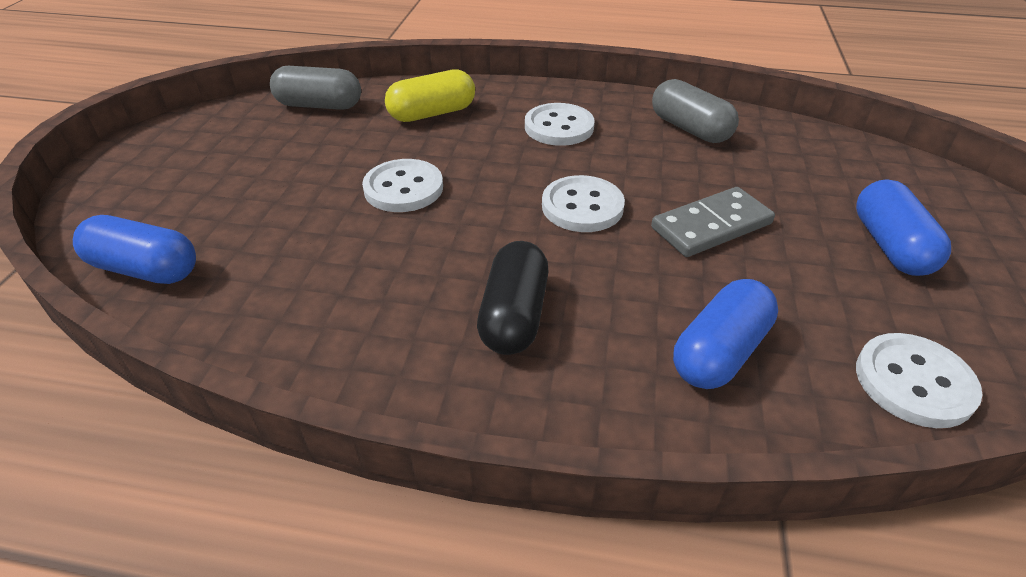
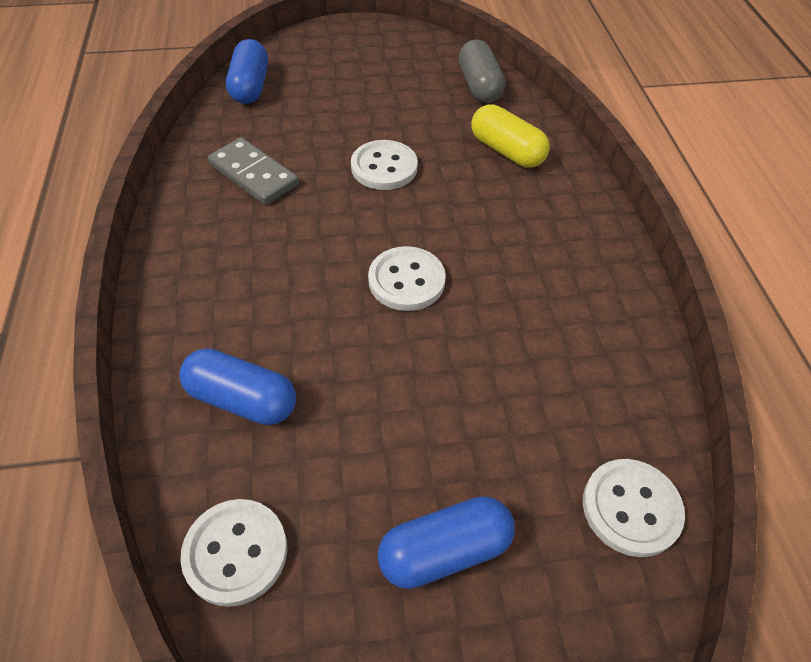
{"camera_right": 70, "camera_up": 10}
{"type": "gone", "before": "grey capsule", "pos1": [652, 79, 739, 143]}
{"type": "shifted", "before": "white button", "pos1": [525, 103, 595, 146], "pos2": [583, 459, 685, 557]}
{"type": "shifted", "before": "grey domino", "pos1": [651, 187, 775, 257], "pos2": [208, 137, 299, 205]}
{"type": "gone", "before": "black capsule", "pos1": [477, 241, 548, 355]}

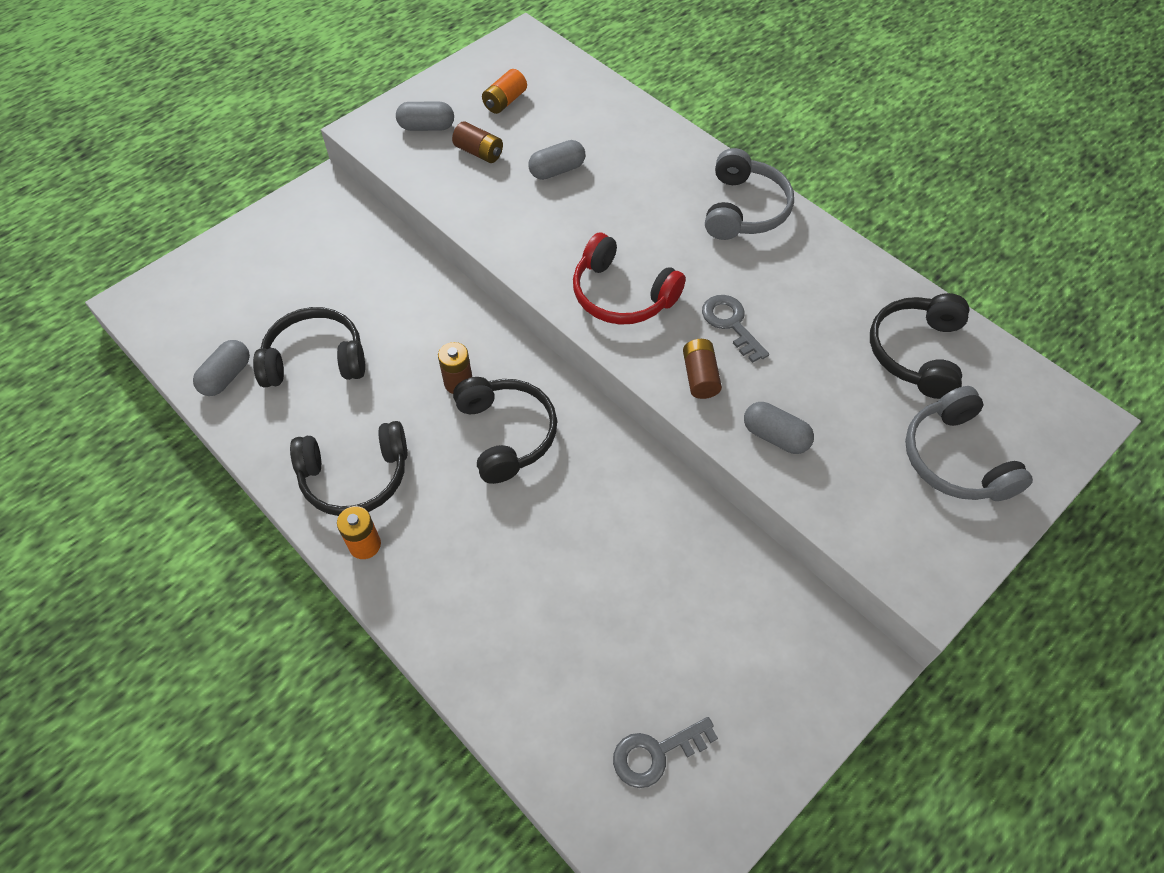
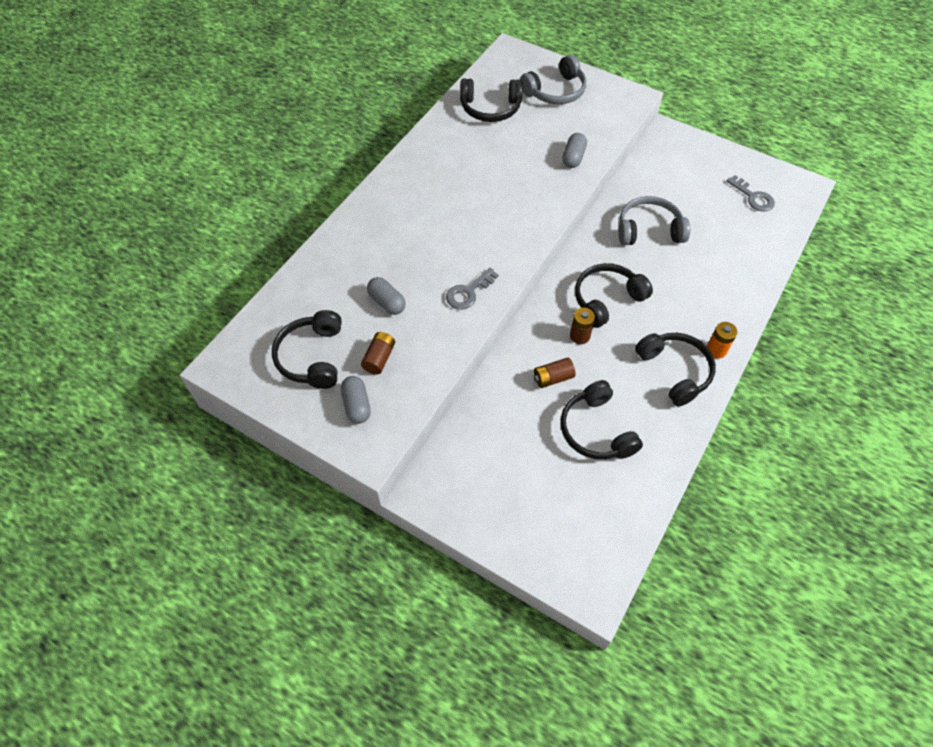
{"camera_right": -105, "camera_up": 0}
{"type": "swapped", "before": "orange battery", "after": "black headphones", "pos1": [482, 69, 527, 114], "pos2": [272, 310, 342, 389]}
{"type": "shifted", "before": "grey headphones", "pos1": [705, 148, 794, 240], "pos2": [618, 196, 690, 245]}
{"type": "gone", "before": "red headphones", "pos1": [573, 233, 686, 325]}
{"type": "shifted", "before": "grey key", "pos1": [702, 295, 769, 363], "pos2": [446, 267, 498, 310]}
{"type": "shifted", "before": "brown battery", "pos1": [683, 339, 722, 399], "pos2": [534, 358, 576, 388]}
{"type": "gone", "before": "grey capsule", "pos1": [193, 340, 250, 396]}

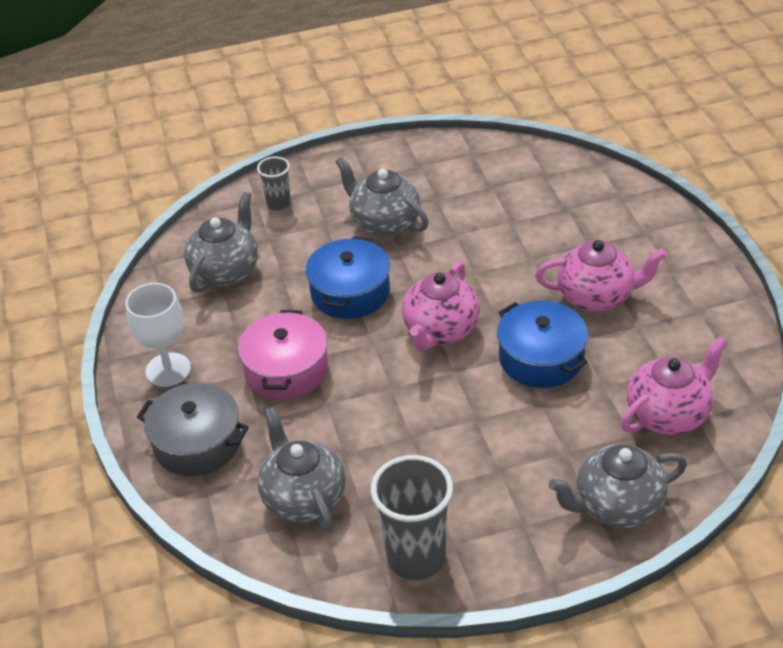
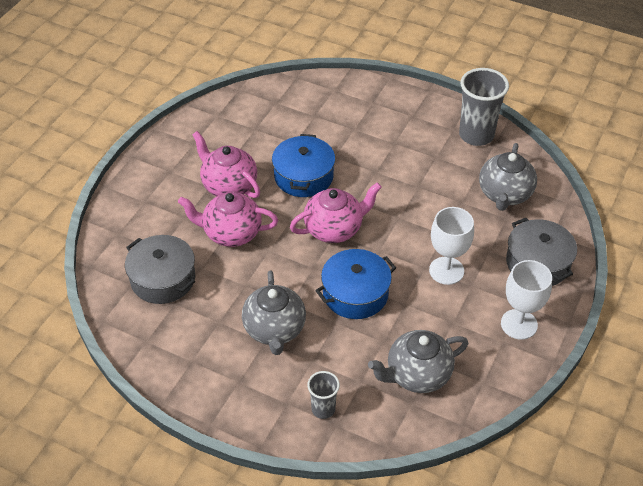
{"camera_right": -140, "camera_up": 5}
{"type": "swapped", "before": "pink pot", "after": "white goblet", "pos1": [238, 310, 328, 400], "pos2": [429, 207, 474, 285]}
{"type": "shifted", "before": "pink teapot", "pos1": [621, 337, 727, 435], "pos2": [178, 192, 278, 247]}
{"type": "gone", "before": "grey teapot", "pos1": [549, 444, 687, 528]}
{"type": "new", "after": "grey pot", "pos2": [125, 235, 195, 304]}

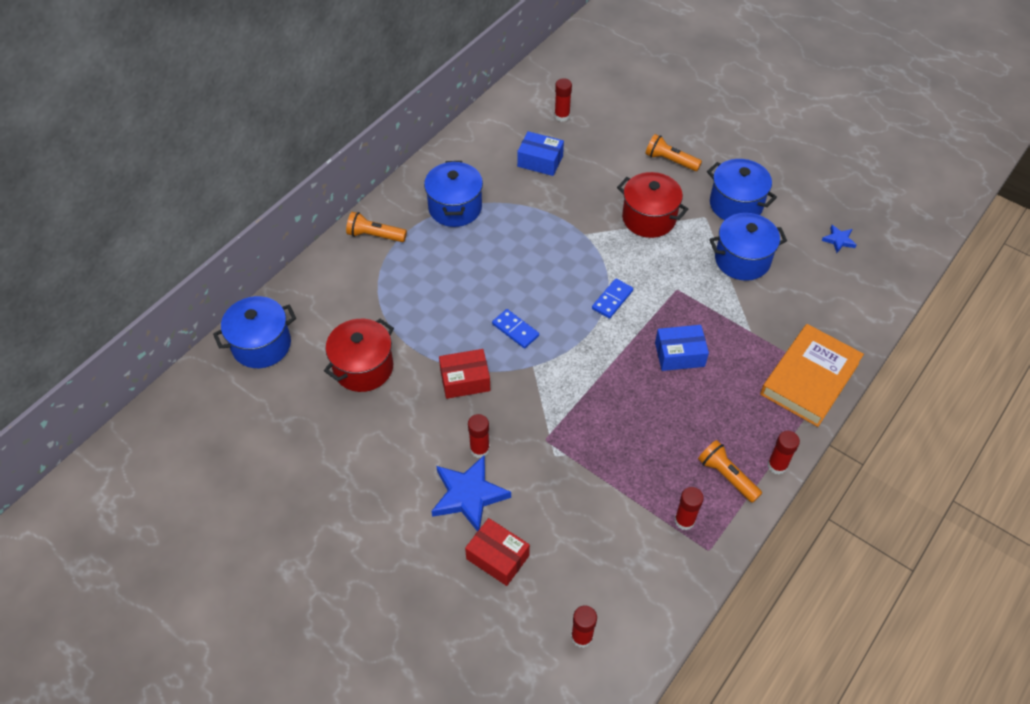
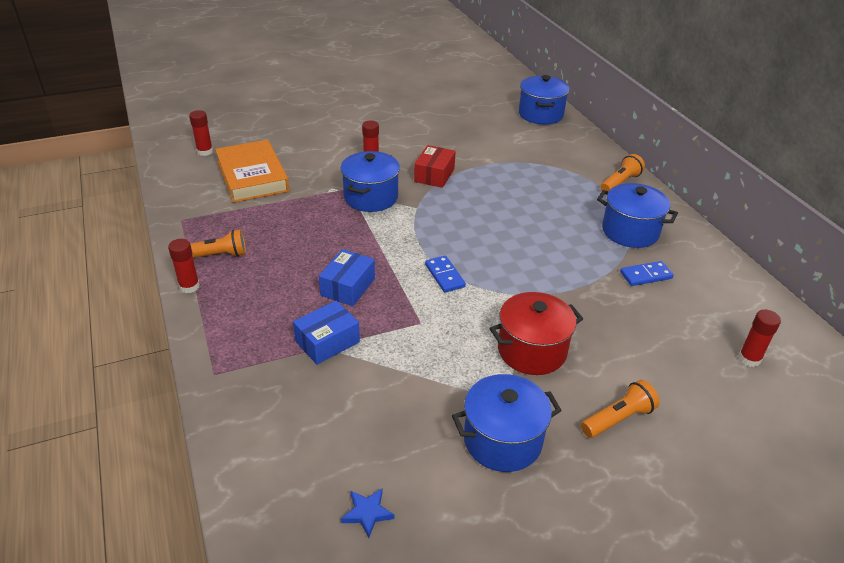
{"camera_right": 120, "camera_up": -15}
{"type": "shifted", "before": "blue box", "pos1": [517, 131, 564, 176], "pos2": [293, 301, 360, 365]}
{"type": "shifted", "before": "blue pot", "pos1": [709, 213, 787, 281], "pos2": [340, 151, 400, 212]}
{"type": "shifted", "before": "blue domino", "pos1": [492, 309, 539, 349], "pos2": [620, 261, 674, 286]}
{"type": "gone", "before": "red pot", "pos1": [324, 319, 394, 392]}
{"type": "shifted", "before": "orange book", "pos1": [760, 324, 864, 427], "pos2": [215, 140, 289, 203]}
{"type": "gone", "before": "blue star", "pos1": [431, 455, 511, 531]}
{"type": "gone", "before": "red glue stick", "pos1": [675, 487, 704, 530]}
{"type": "gone", "before": "red box", "pos1": [465, 518, 530, 586]}

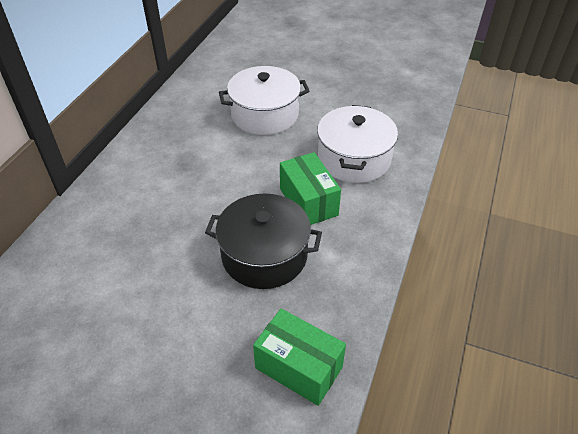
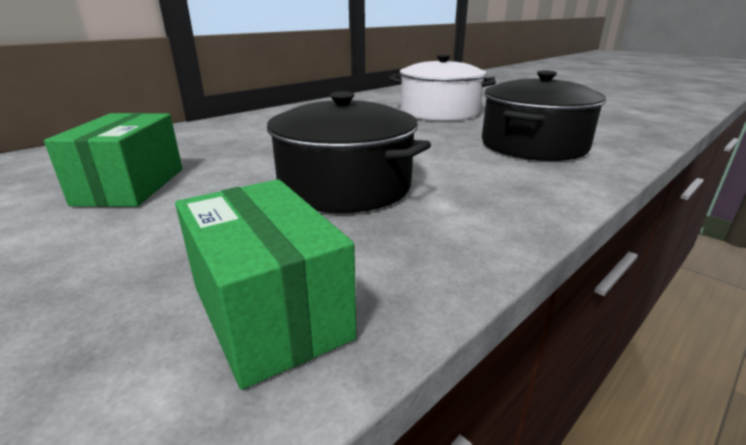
{"camera_right": 25, "camera_up": -20}
{"type": "repainted", "before": "white pot", "after": "black pot", "pos1": [317, 105, 398, 183], "pos2": [482, 71, 606, 161]}
{"type": "shifted", "before": "green box", "pos1": [280, 152, 341, 225], "pos2": [44, 113, 183, 207]}

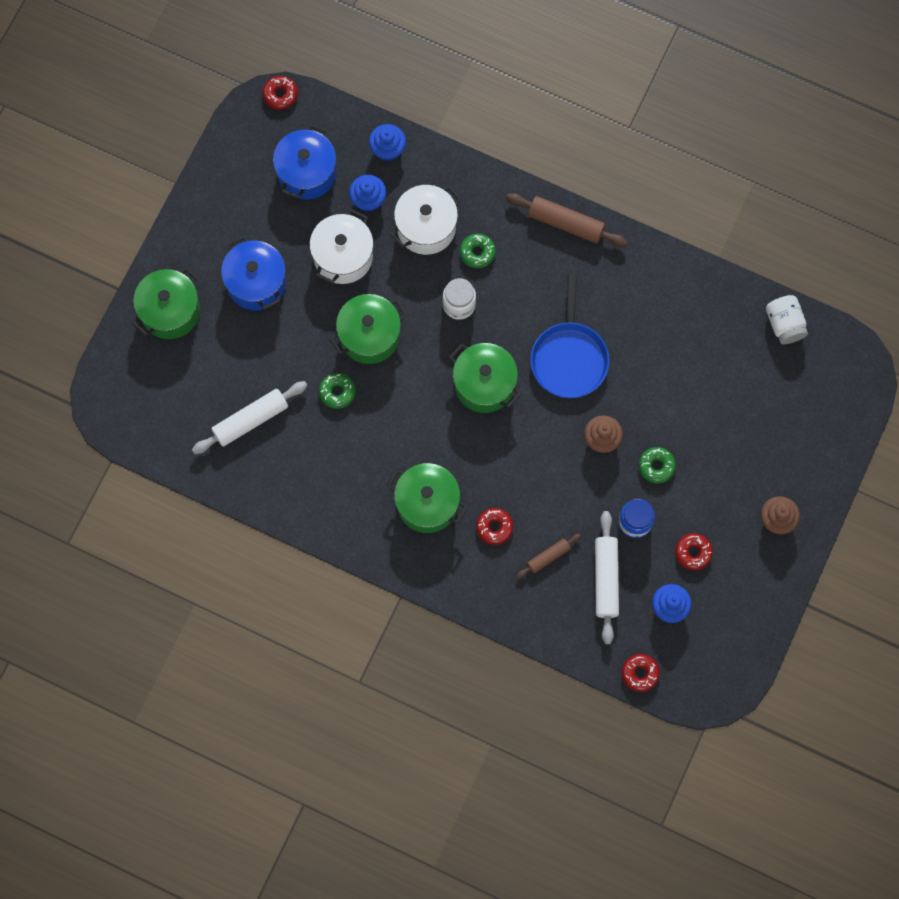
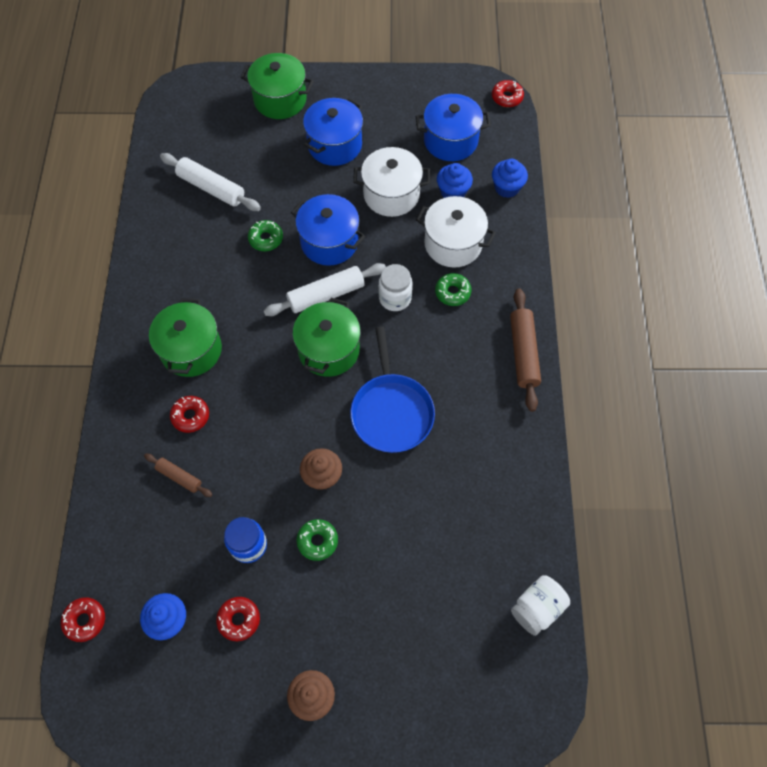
{"camera_right": 65, "camera_up": -10}
{"type": "rotated", "before": "blue pan", "pos1": [530, 275, 610, 398], "pos2": [350, 327, 435, 453], "turn": -75}
{"type": "repainted", "before": "green pot", "after": "blue pot", "pos1": [330, 294, 408, 364], "pos2": [291, 194, 365, 266]}
{"type": "shifted", "before": "white rolling pin", "pos1": [595, 511, 619, 644], "pos2": [264, 263, 386, 316]}

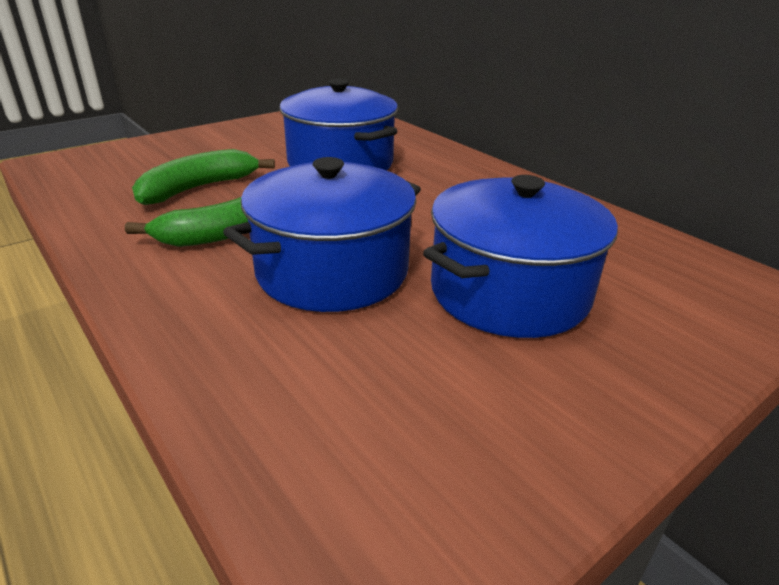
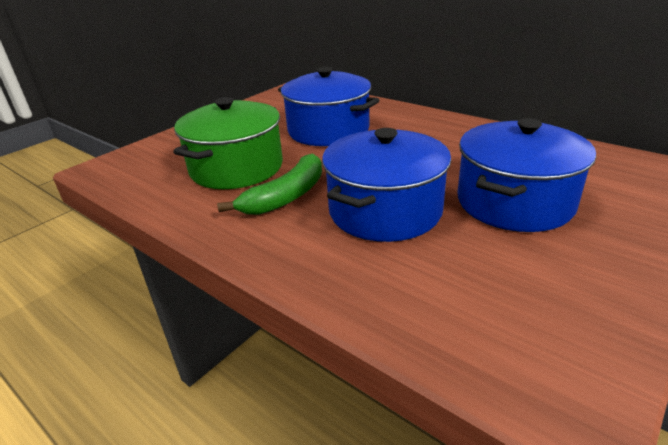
{"camera_right": -10, "camera_up": 0}
{"type": "swapped", "before": "green banana", "after": "green pot", "pos1": [132, 149, 275, 205], "pos2": [173, 97, 283, 189]}

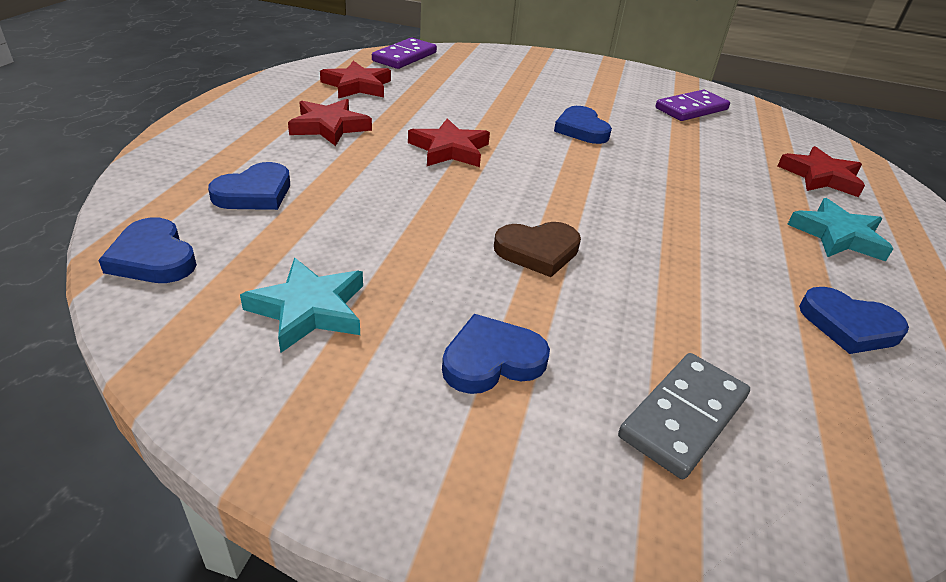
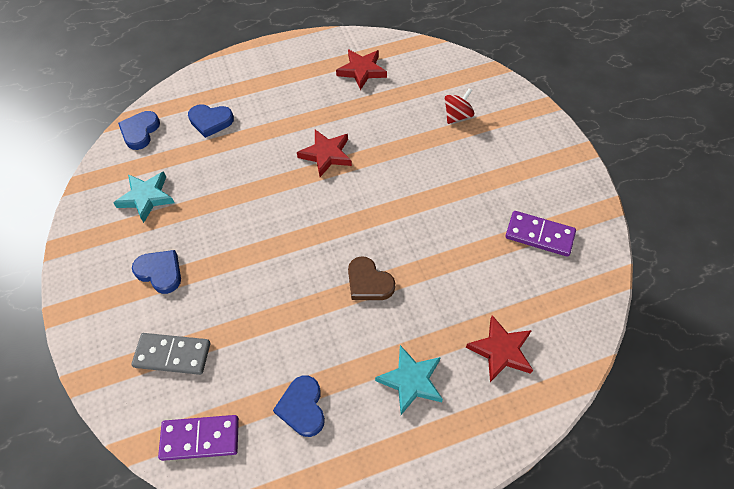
{"camera_right": 60, "camera_up": 20}
{"type": "shifted", "before": "purple domino", "pos1": [372, 38, 437, 69], "pos2": [158, 415, 239, 461]}
{"type": "gone", "before": "red star", "pos1": [288, 99, 372, 146]}
{"type": "gone", "before": "blue heart", "pos1": [554, 106, 612, 144]}
{"type": "shifted", "before": "brown heart", "pos1": [494, 222, 581, 277], "pos2": [348, 256, 395, 300]}
{"type": "new", "after": "red spinning top", "pos2": [445, 88, 474, 124]}

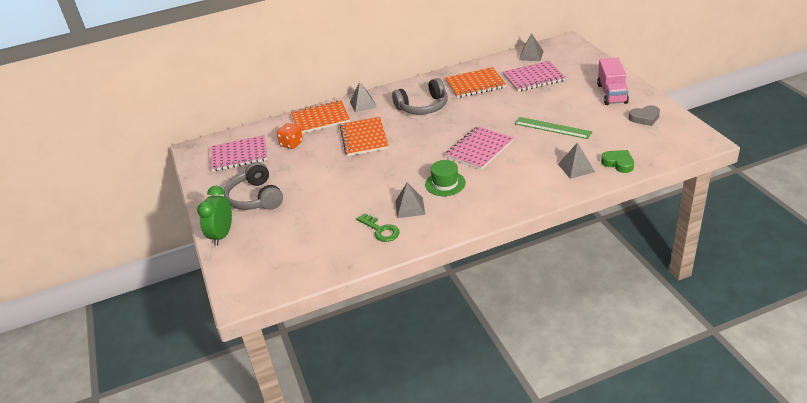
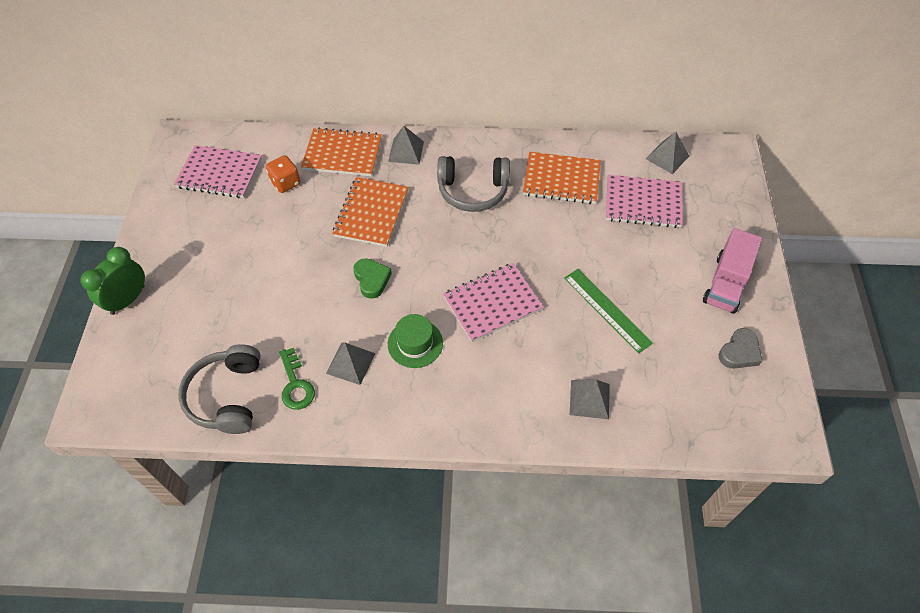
{"camera_right": 20, "camera_up": 20}
{"type": "rotated", "before": "grey heart", "pos1": [628, 105, 660, 126], "pos2": [719, 328, 763, 369], "turn": -60}
{"type": "shifted", "before": "green heart", "pos1": [601, 150, 634, 173], "pos2": [353, 258, 392, 299]}
{"type": "shifted", "before": "grey headphones", "pos1": [224, 162, 283, 210], "pos2": [178, 344, 261, 434]}

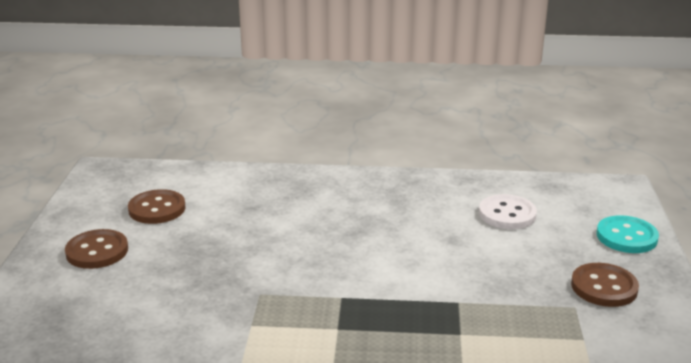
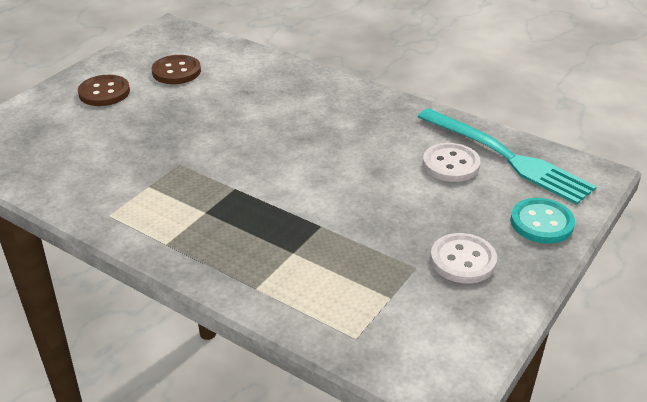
{"camera_right": 30, "camera_up": 10}
{"type": "repainted", "before": "brown button", "after": "white button", "pos1": [571, 263, 639, 307], "pos2": [430, 233, 497, 283]}
{"type": "new", "after": "turquoise fork", "pos2": [418, 108, 597, 205]}

